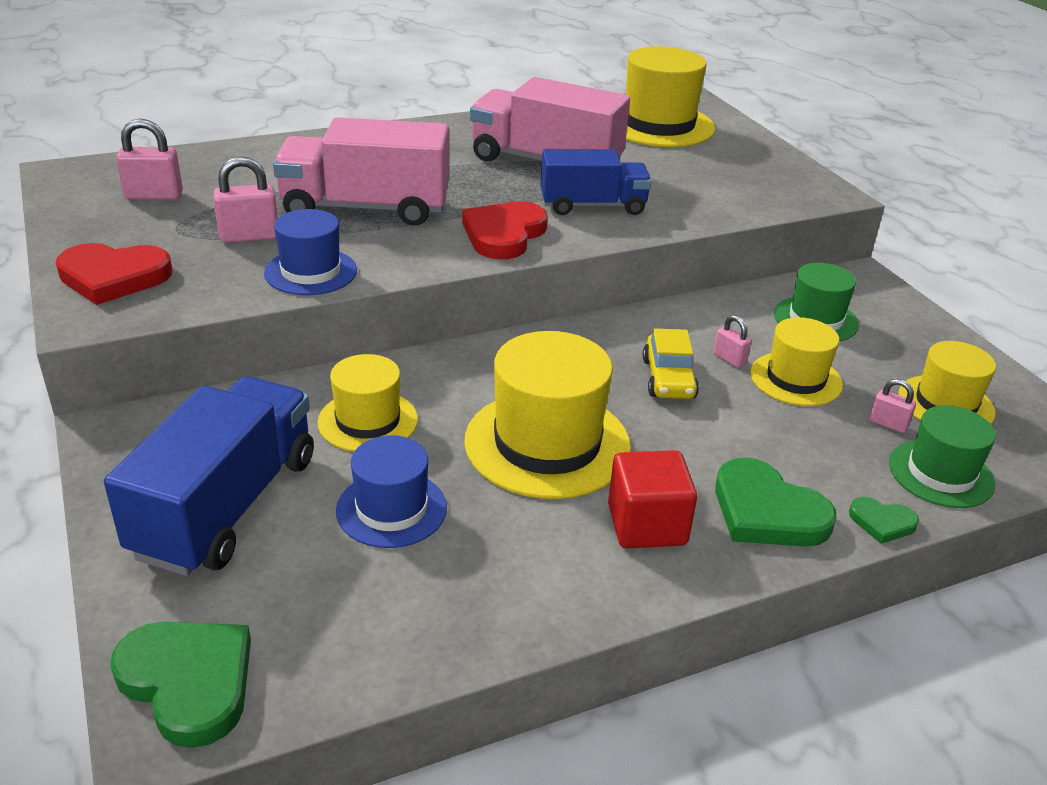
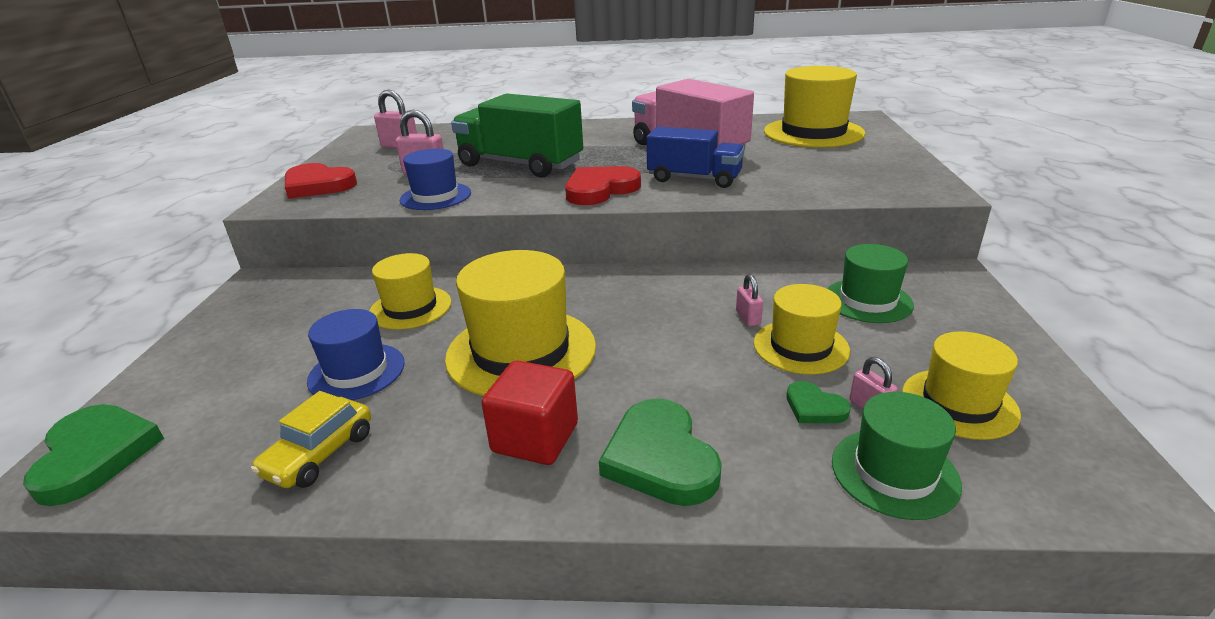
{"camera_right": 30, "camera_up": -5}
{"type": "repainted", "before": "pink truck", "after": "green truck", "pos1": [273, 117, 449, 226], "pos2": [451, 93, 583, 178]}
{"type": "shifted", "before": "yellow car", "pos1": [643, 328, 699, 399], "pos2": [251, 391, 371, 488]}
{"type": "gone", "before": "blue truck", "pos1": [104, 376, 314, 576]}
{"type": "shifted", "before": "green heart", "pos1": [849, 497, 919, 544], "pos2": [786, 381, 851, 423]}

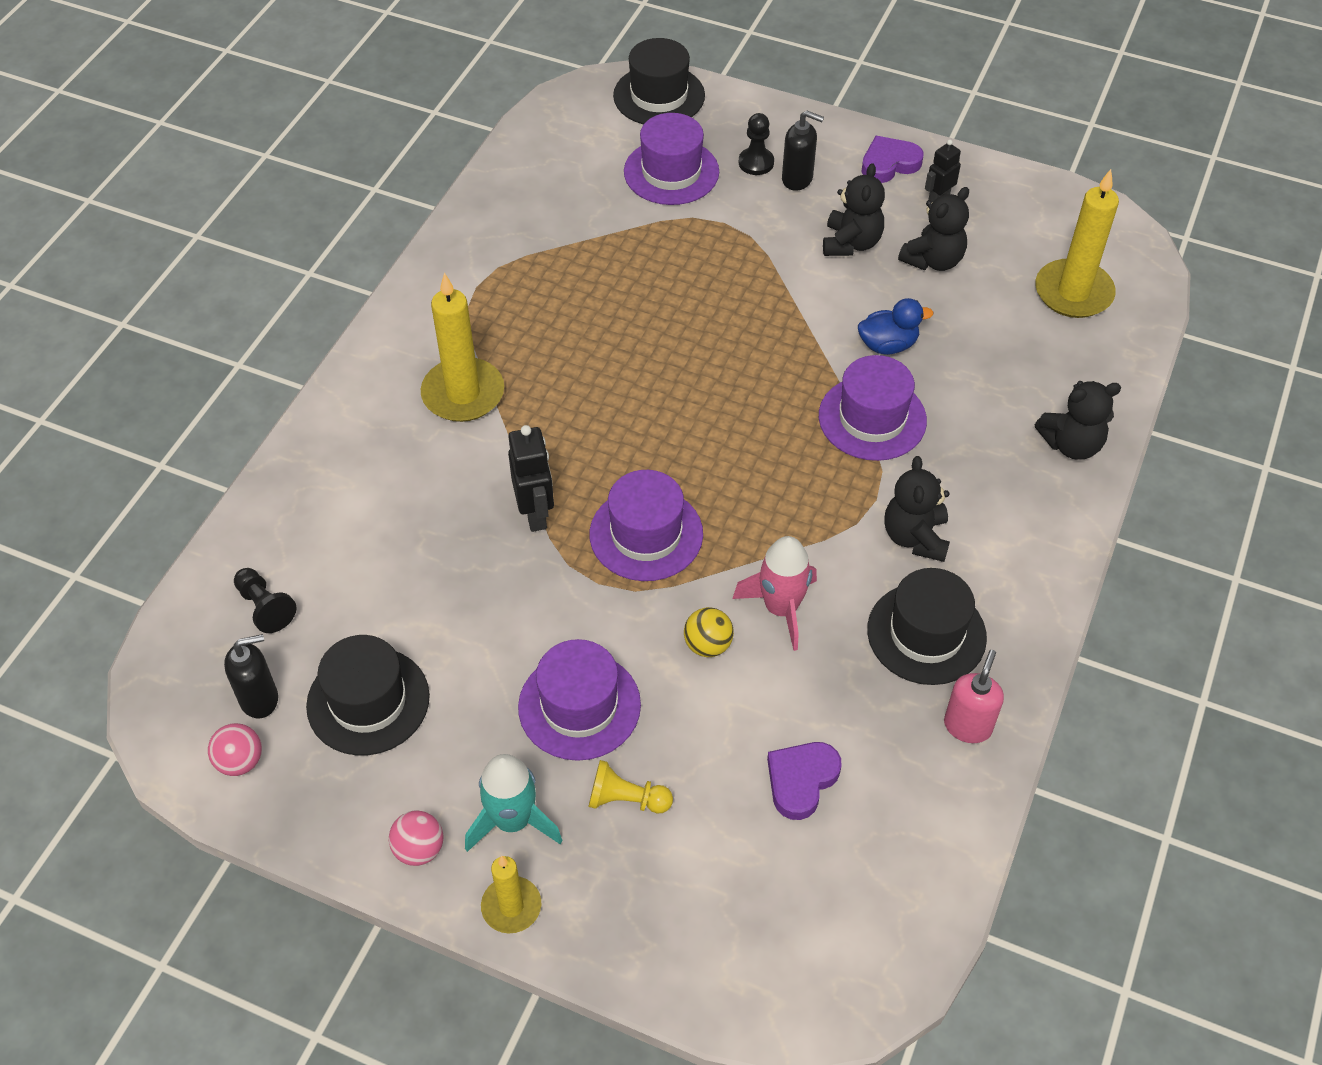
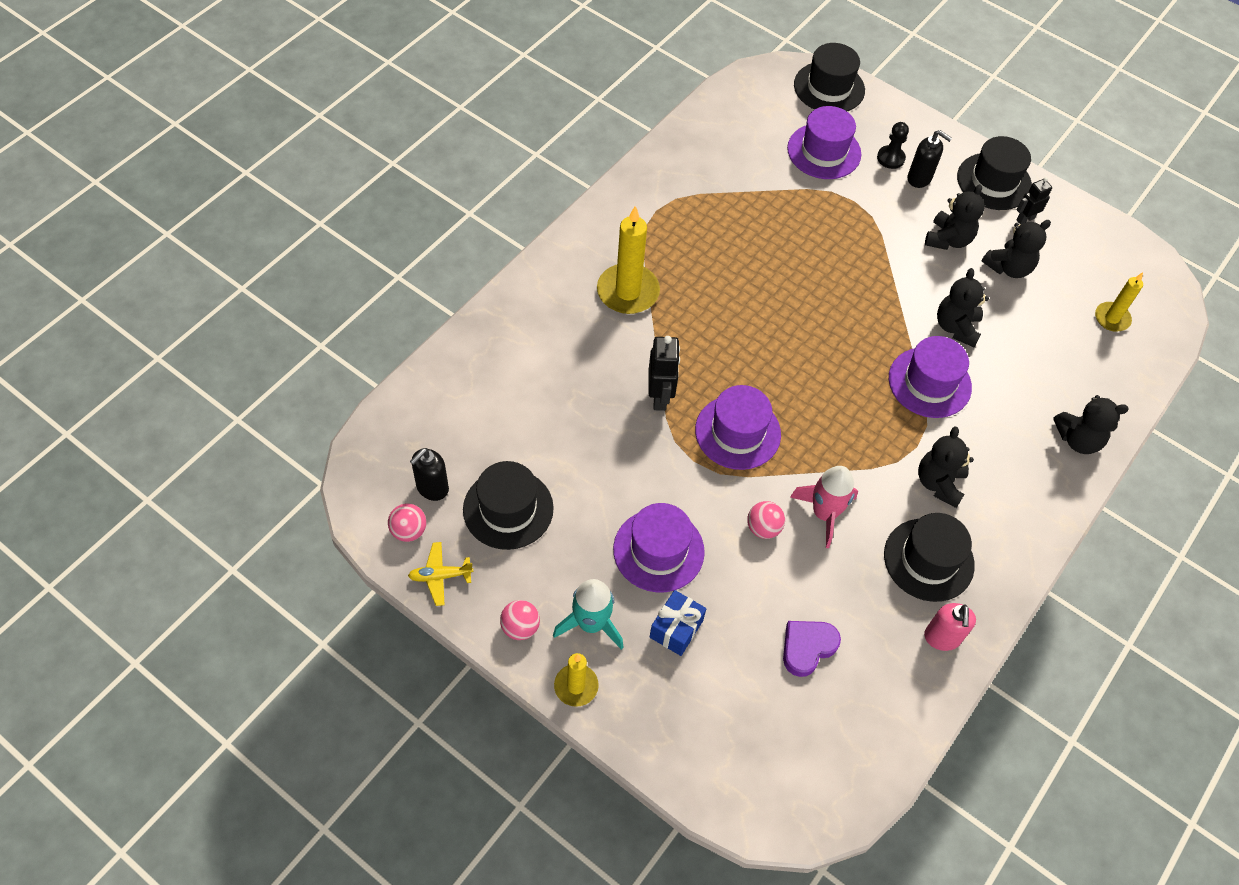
{"camera_right": 10, "camera_up": 5}
{"type": "swapped", "before": "purple heart", "after": "black hat", "pos1": [861, 136, 924, 183], "pos2": [957, 136, 1032, 210]}
{"type": "scaled", "before": "yellow candle", "pos1": [1035, 169, 1119, 318], "pos2": [1095, 272, 1143, 331], "scale": 0.58}
{"type": "swapped", "before": "blue duck", "after": "black teddy bear", "pos1": [858, 298, 933, 355], "pos2": [937, 268, 989, 347]}
{"type": "gone", "before": "black pawn", "pos1": [234, 568, 297, 633]}
{"type": "repainted", "before": "yellow ball", "after": "pink ball", "pos1": [684, 607, 734, 657], "pos2": [747, 501, 785, 539]}
{"type": "rotated", "before": "black soap dispenser", "pos1": [224, 634, 278, 719], "pos2": [410, 448, 449, 501], "turn": 135}
{"type": "rotated", "before": "pink soap dispenser", "pos1": [944, 650, 1004, 743], "pos2": [924, 603, 976, 651], "turn": 150}
{"type": "swapped", "before": "yellow pawn", "after": "blue gift", "pos1": [589, 760, 673, 813], "pos2": [650, 590, 707, 656]}
{"type": "new", "after": "yellow plane", "pos2": [408, 542, 473, 606]}

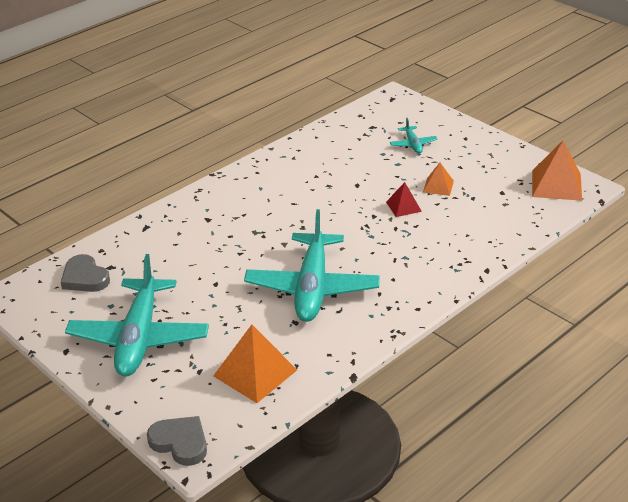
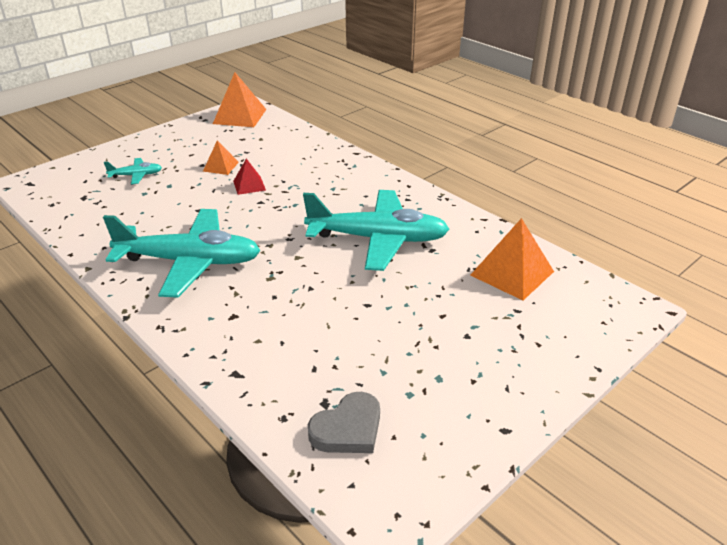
{"camera_right": -90, "camera_up": 0}
{"type": "shifted", "before": "turquoise plane", "pos1": [65, 254, 209, 377], "pos2": [103, 209, 261, 298]}
{"type": "gone", "before": "grey heart", "pos1": [147, 416, 207, 466]}

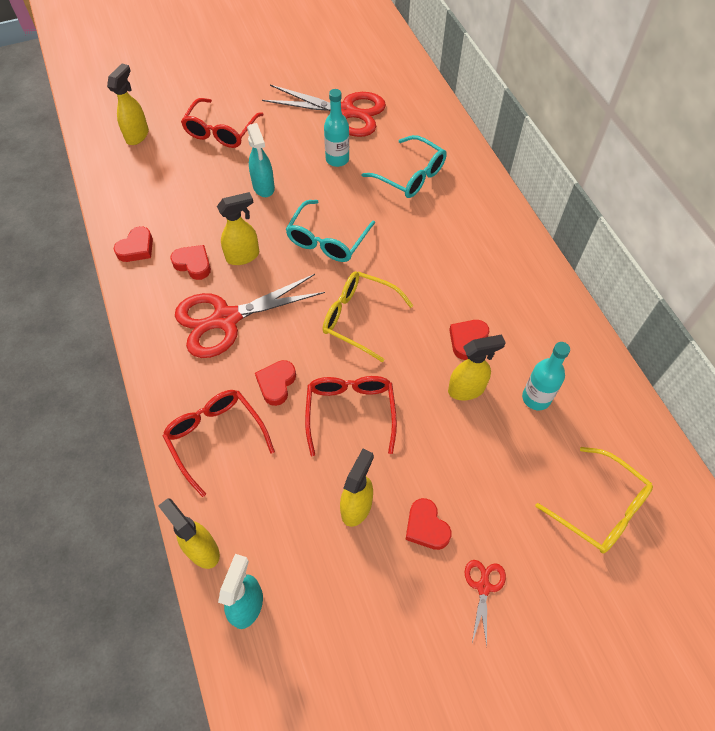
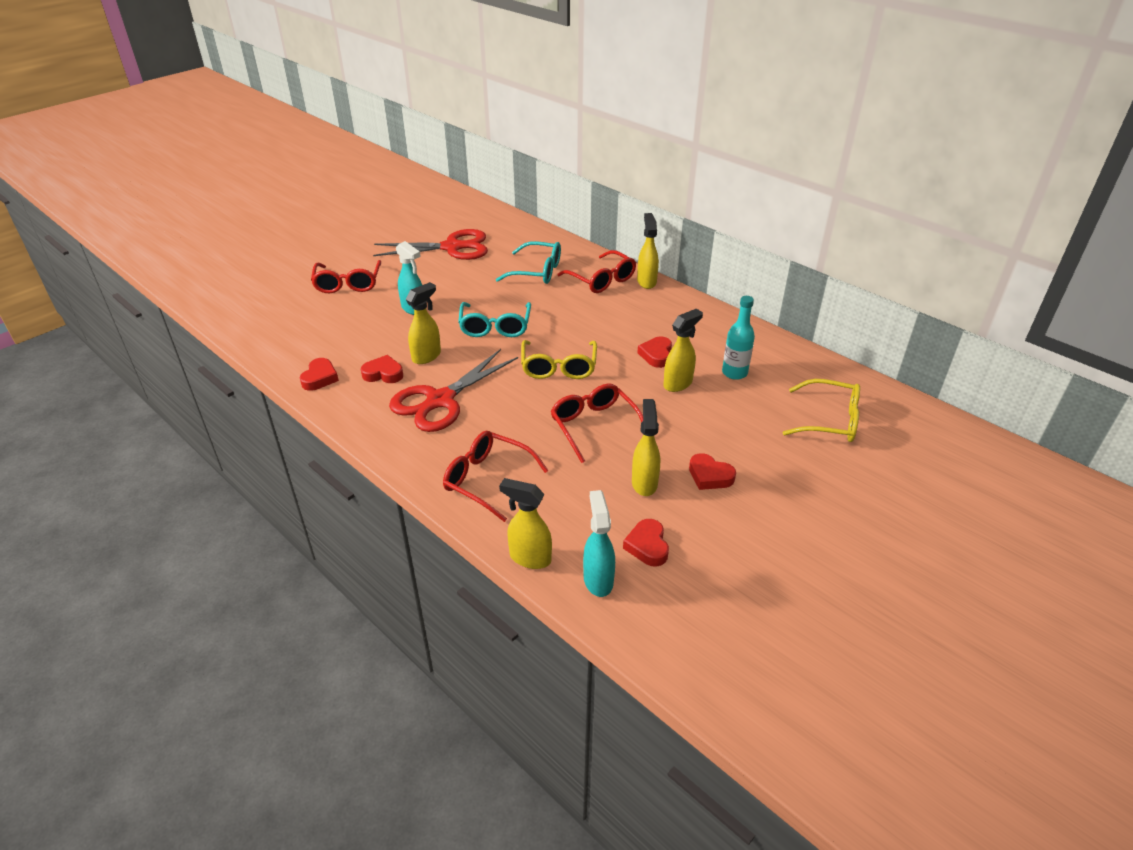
{"camera_right": -25, "camera_up": -20}
{"type": "shifted", "before": "yellow spray bottle", "pos1": [107, 64, 149, 145], "pos2": [637, 213, 659, 289]}
{"type": "gone", "before": "turquoise bottle", "pos1": [324, 89, 349, 167]}
{"type": "rotated", "before": "yellow glasses", "pos1": [323, 271, 414, 362], "pos2": [521, 340, 597, 379], "turn": -90}
{"type": "shifted", "before": "red heart", "pos1": [255, 360, 296, 406], "pos2": [623, 519, 669, 567]}
{"type": "gone", "before": "red scissors", "pos1": [465, 560, 506, 646]}
{"type": "new", "after": "red glasses", "pos2": [557, 250, 636, 293]}

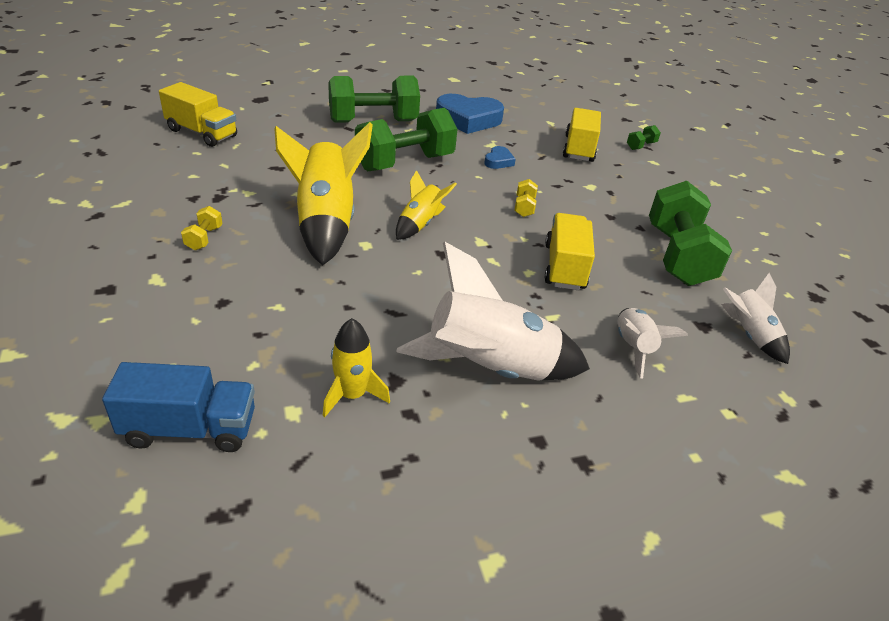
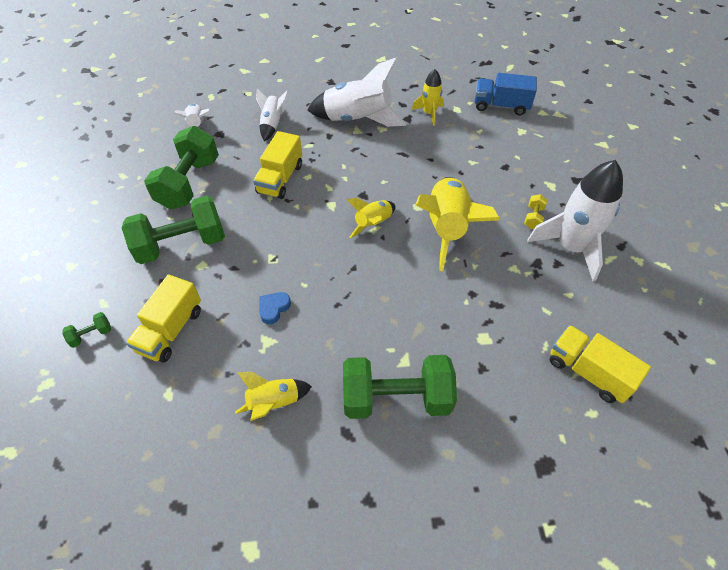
{"camera_right": -165, "camera_up": 15}
{"type": "swapped", "before": "blue heart", "after": "yellow rocket", "pos1": [436, 94, 504, 134], "pos2": [235, 372, 312, 421]}
{"type": "shifted", "before": "green dumbbell", "pos1": [355, 108, 457, 171], "pos2": [122, 195, 225, 264]}
{"type": "gone", "before": "yellow dumbbell", "pos1": [514, 179, 538, 217]}
{"type": "new", "after": "white rocket", "pos2": [527, 160, 623, 281]}

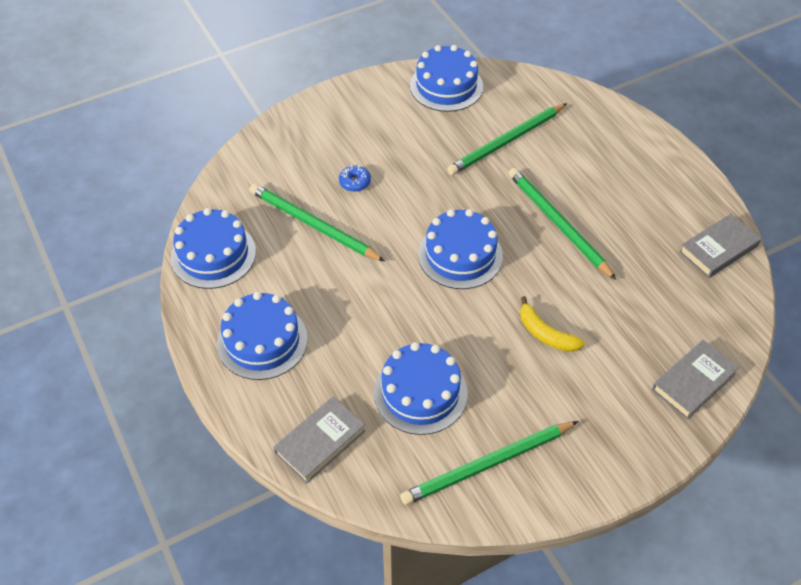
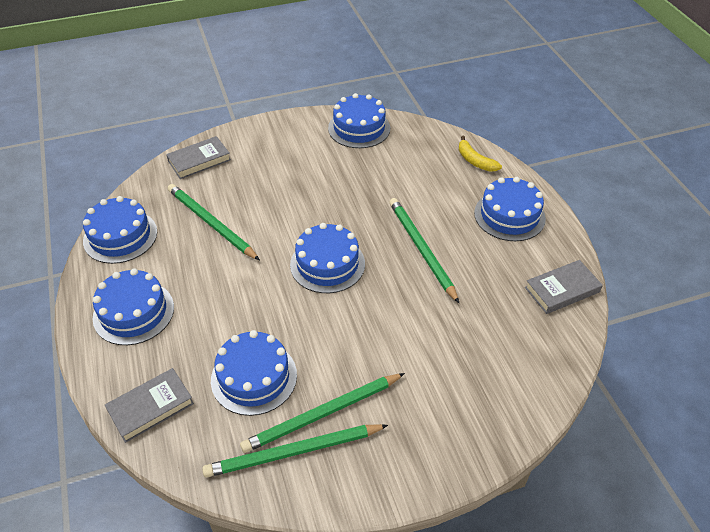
{"camera_right": 10, "camera_up": -5}
{"type": "shifted", "before": "green pencil", "pos1": [447, 103, 567, 175], "pos2": [240, 373, 405, 453]}
{"type": "gone", "before": "blue donut", "pos1": [339, 165, 371, 192]}
{"type": "shifted", "before": "yellow banana", "pos1": [520, 296, 585, 352], "pos2": [459, 136, 502, 172]}
{"type": "shifted", "before": "grey book", "pos1": [652, 340, 739, 420], "pos2": [166, 136, 231, 179]}
{"type": "new", "after": "blue cake", "pos2": [474, 177, 546, 241]}

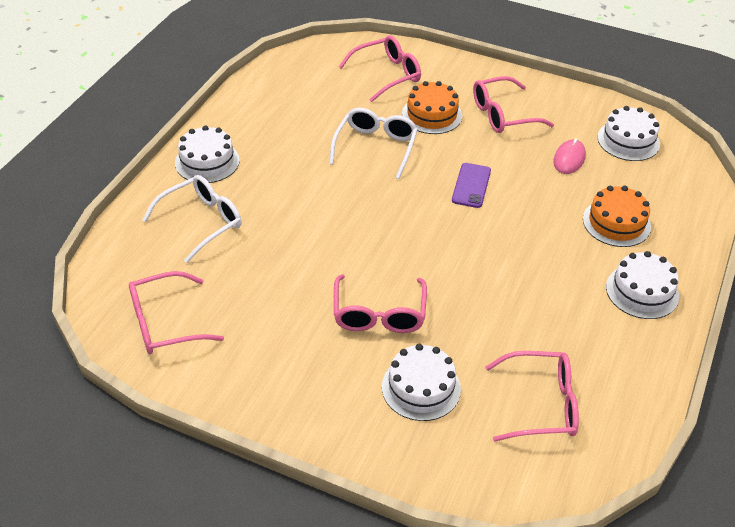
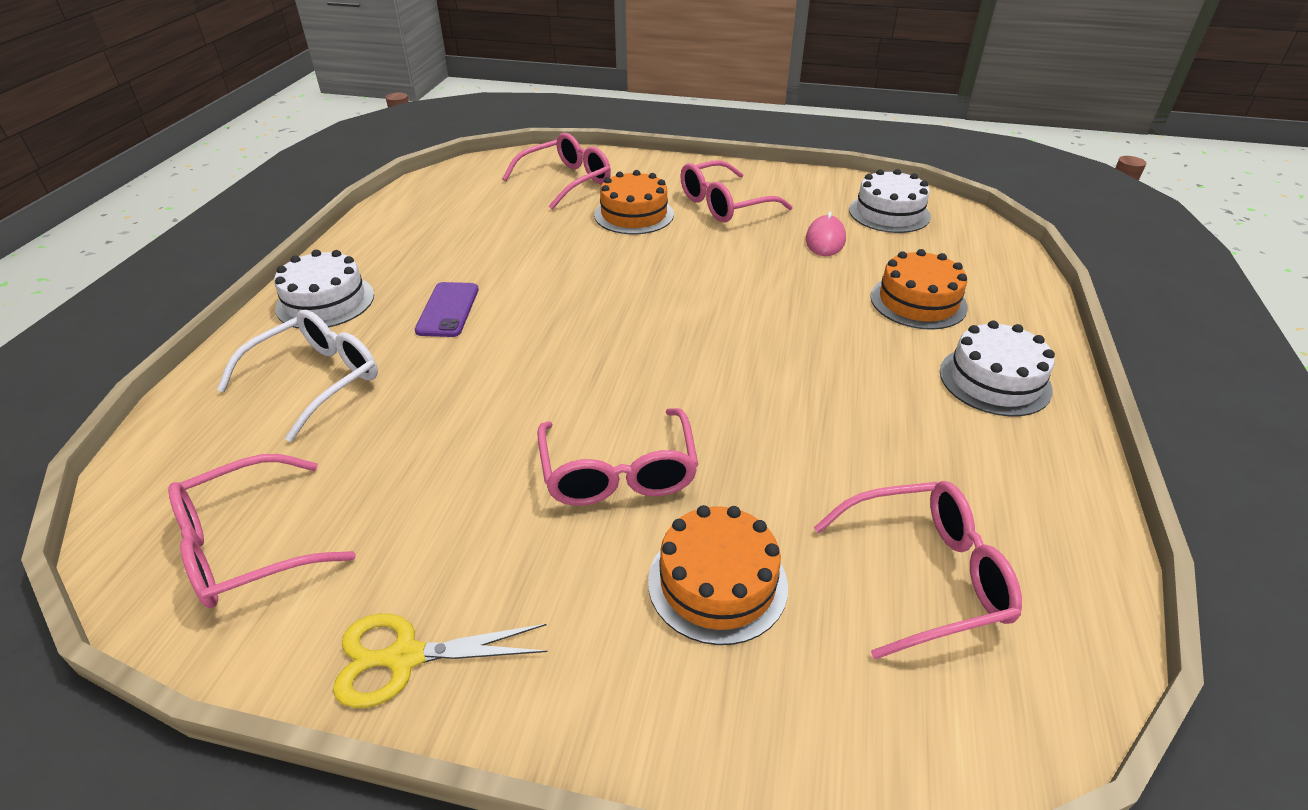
{"camera_right": -10, "camera_up": -5}
{"type": "gone", "before": "white glasses", "pos1": [329, 108, 418, 179]}
{"type": "shifted", "before": "purple phone", "pos1": [452, 163, 491, 208], "pos2": [415, 282, 479, 337]}
{"type": "repainted", "before": "white cake", "after": "orange cake", "pos1": [382, 344, 461, 421], "pos2": [648, 505, 788, 645]}
{"type": "new", "after": "yellow scissors", "pos2": [333, 613, 547, 708]}

